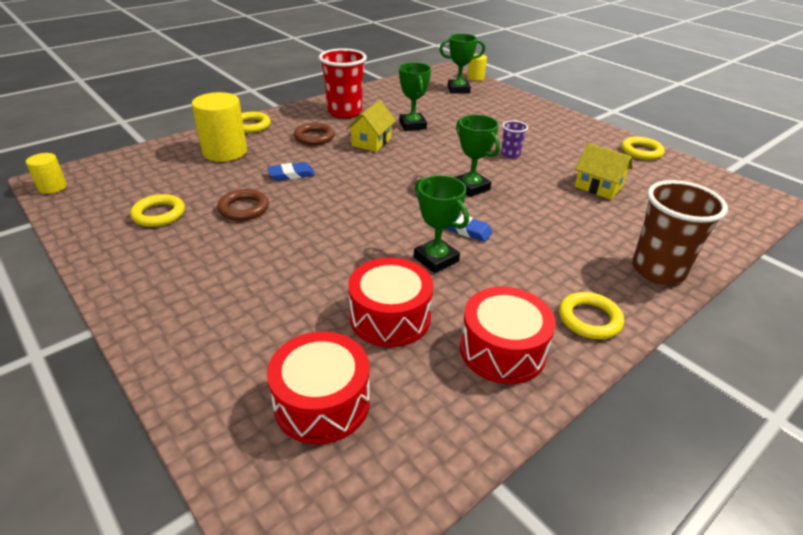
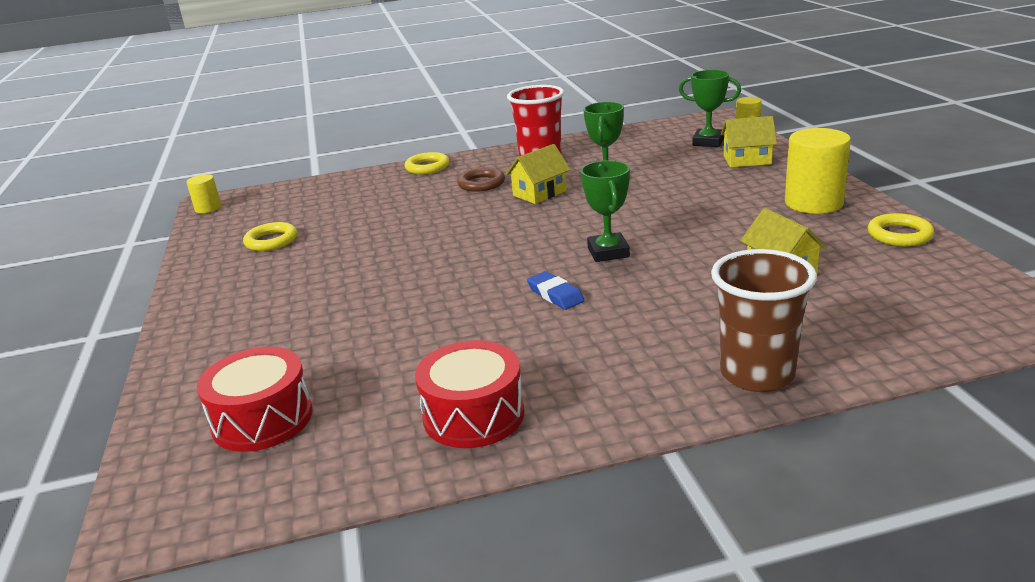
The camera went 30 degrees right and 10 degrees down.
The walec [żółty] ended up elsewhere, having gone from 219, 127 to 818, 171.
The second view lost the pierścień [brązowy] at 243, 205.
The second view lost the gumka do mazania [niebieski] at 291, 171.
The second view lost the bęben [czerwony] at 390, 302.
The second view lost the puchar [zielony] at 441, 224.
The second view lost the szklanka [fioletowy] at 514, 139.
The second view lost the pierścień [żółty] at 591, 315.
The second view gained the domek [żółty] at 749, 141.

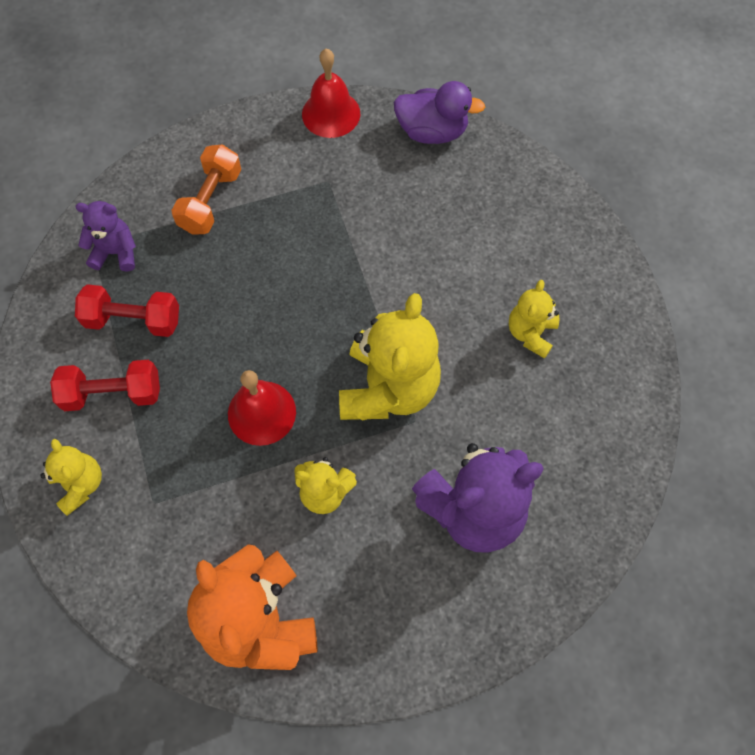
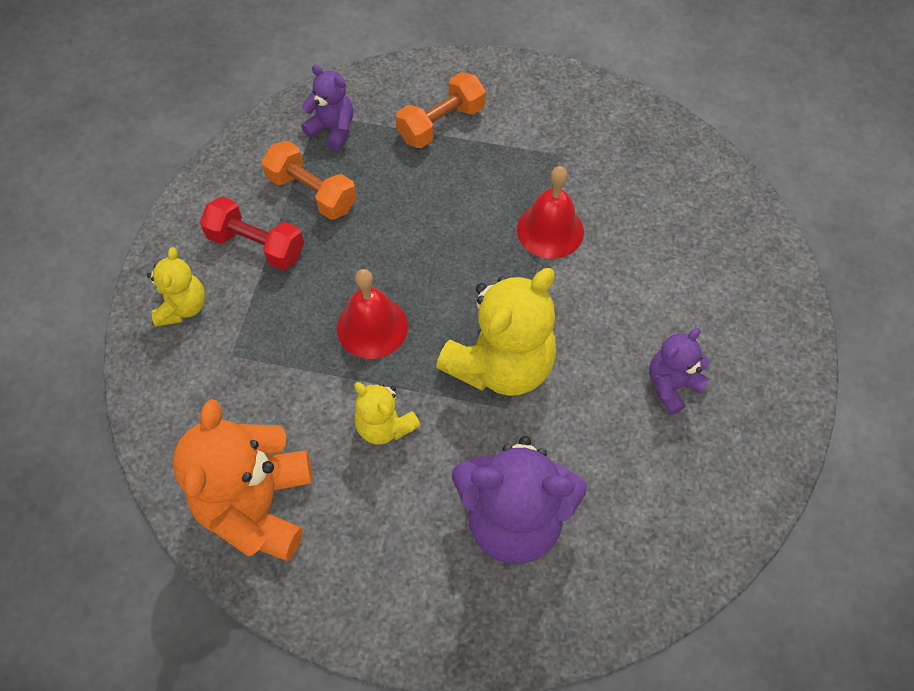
The camera went 30 degrees right and 5 degrees down.
What was the hantel [czerwony] at 127, 310 turned into the hantel [pomarańczowy] at 309, 180.
The dzwonek [czerwony] ended up elsewhere, having gone from 331, 93 to 550, 212.
The second view lost the kaczka [fioletowy] at 439, 112.
What was the miś [żółty] at 534, 319 turned into the miś [fioletowy] at 679, 371.

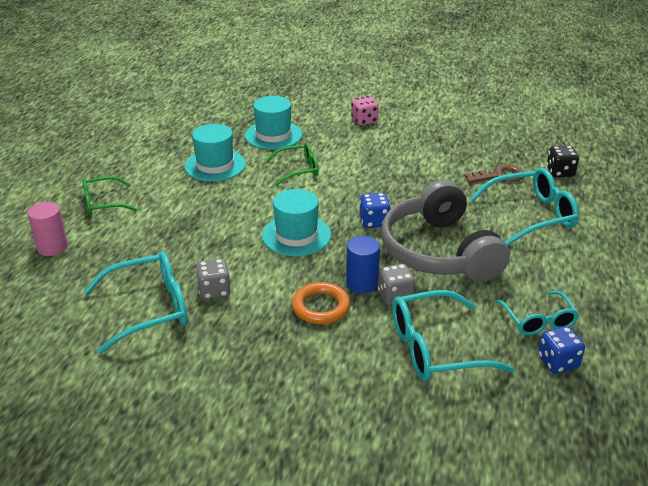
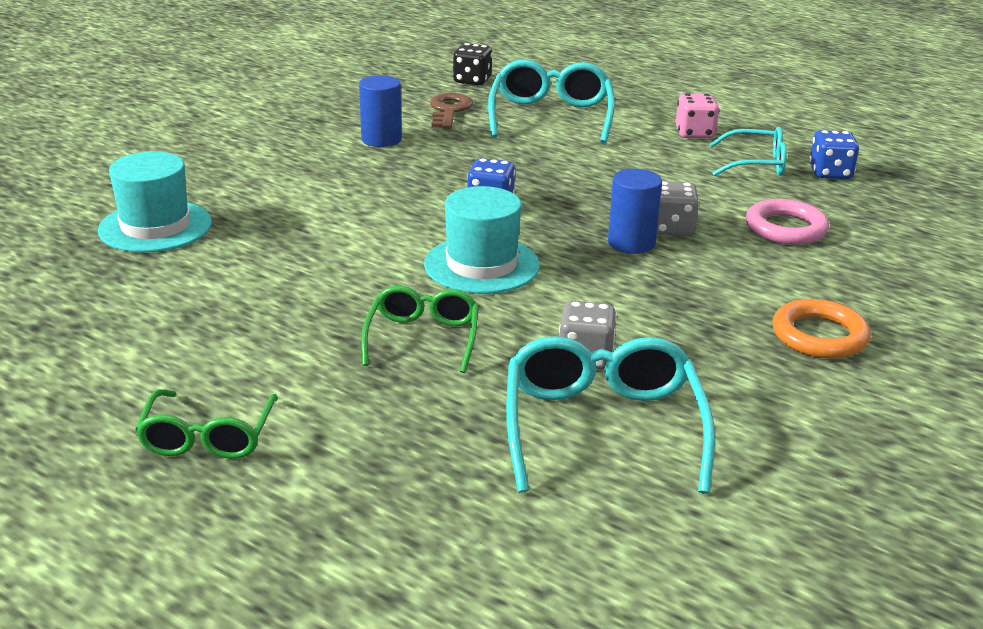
The camera went 70 degrees left and 5 degrees down.
The second view lost the walec [różowy] at 47, 229.
The second view lost the kapelusz [turkusowy] at 215, 153.
The okulary [zielony] ended up elsewhere, having gone from 292, 164 to 420, 329.
The pierścień [pomarańczowy] ended up elsewhere, having gone from 321, 303 to 821, 329.
The kostka do gry [różowy] ended up elsewhere, having gone from 365, 110 to 697, 115.
The second view lost the słuchawki [szary] at 445, 231.
Where the okulary [turkusowy] stood at 453, 335, the pierścień [różowy] came to stand at 787, 222.
The second view gained the walec [niebieski] at 380, 111.

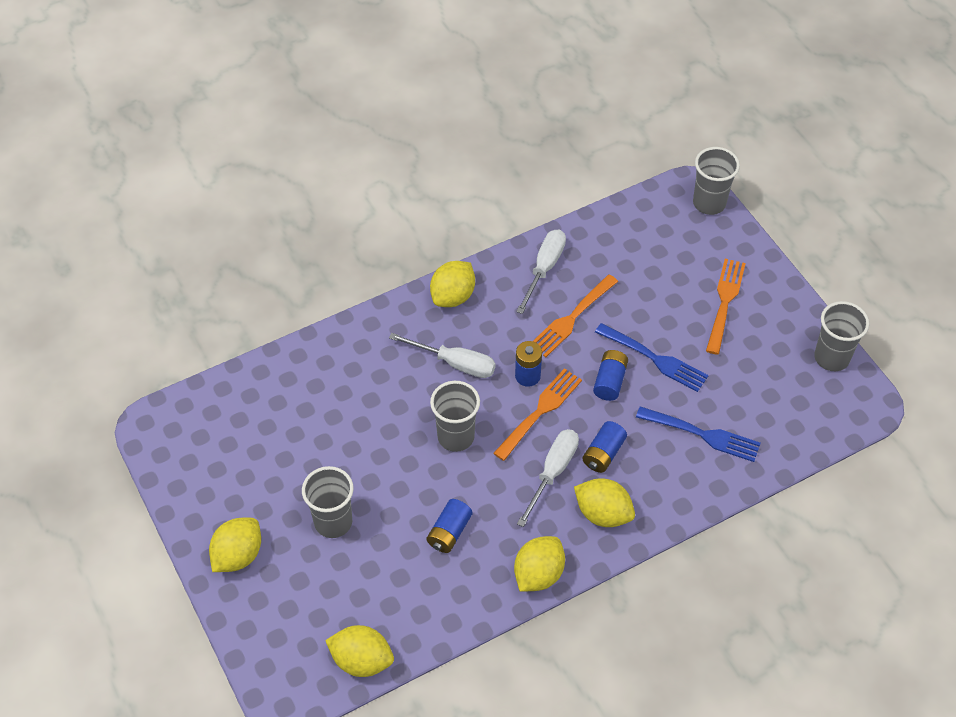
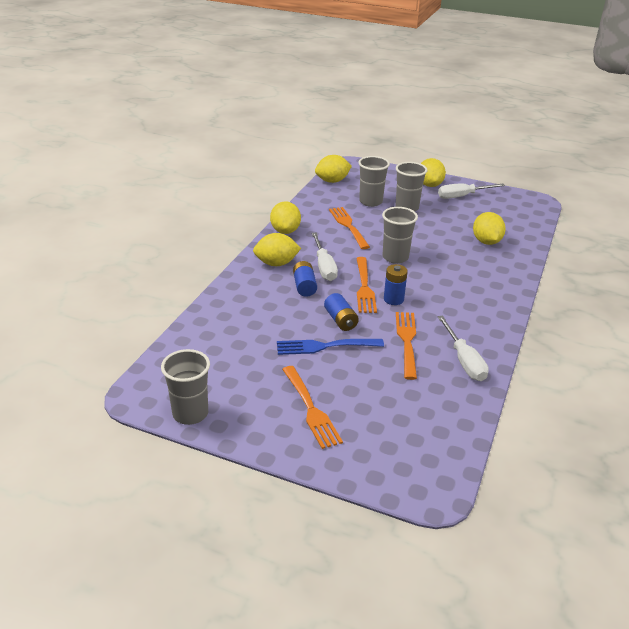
The camera went 140 degrees right and 20 degrees down.
The śrubokręt [biały] ended up elsewhere, having gone from 442, 355 to 471, 191.
Where the bateria [niebieski] stood at 449, 526, the widelec [pomarańczowy] came to stand at 349, 228.
The cytryna [żółty] ended up elsewhere, having gone from 452, 284 to 489, 228.
The second view lost the widelec [niebieski] at 698, 434.
The szklanka [szary] ended up elsewhere, having gone from 716, 181 to 374, 181.

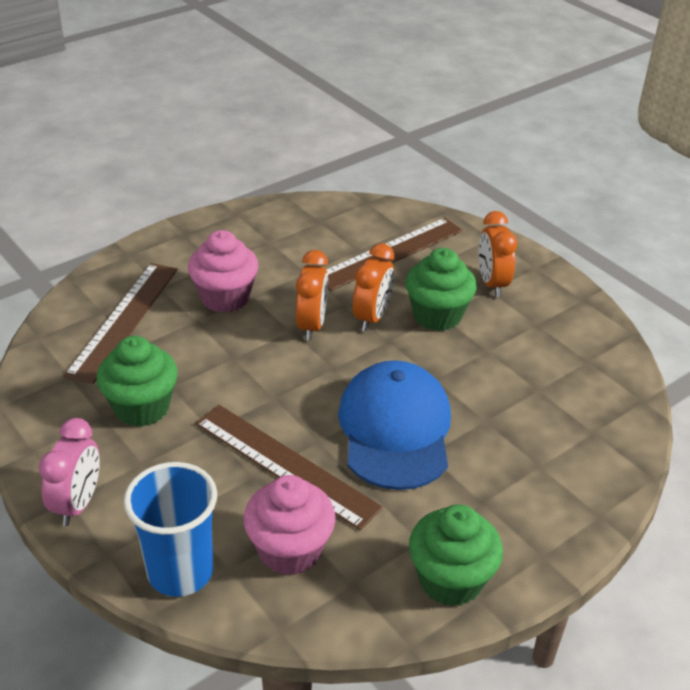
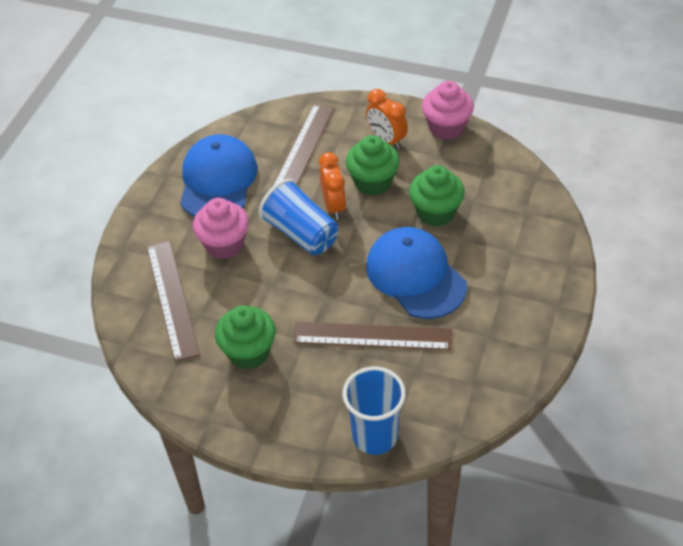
The camera went 30 degrees left and 10 degrees up.
The second view lost the budzik [różowy] at 69, 472.
The muffinka [różowy] ended up elsewhere, having gone from 290, 525 to 448, 110.
Where the budzik [pomarańczowy] stood at 312, 295, the szklanka [niebieski] came to stand at 299, 217.
The muffinka [zielony] ended up elsewhere, having gone from 456, 555 to 437, 196.
The second view gained the czapka [niebieski] at 218, 175.

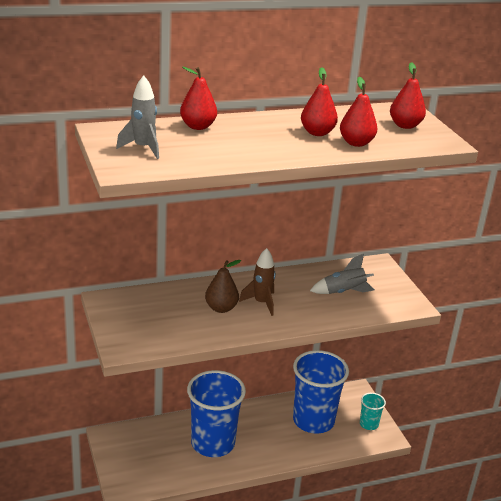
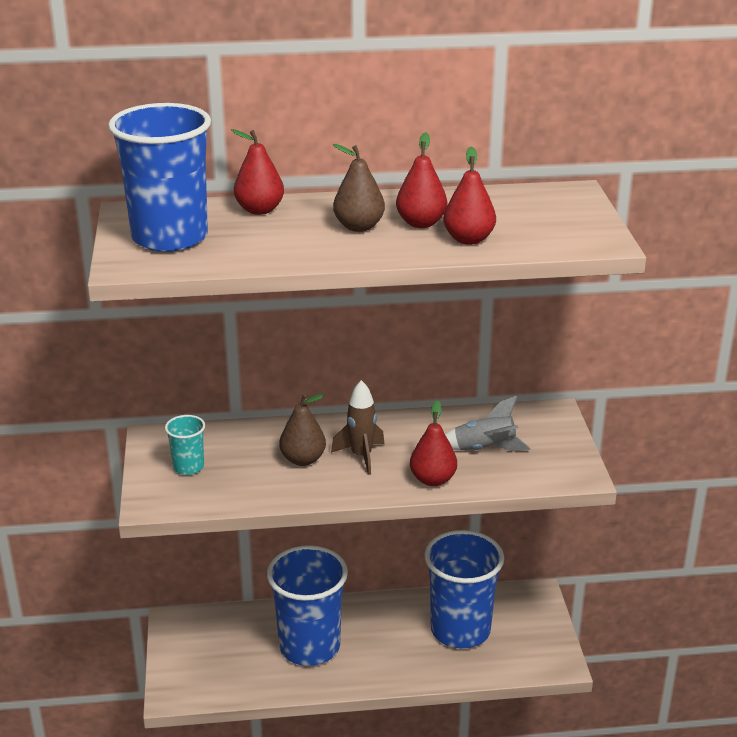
The camera went 15 degrees right and 0 degrees up.
Where the rakieta [szary] stood at 137, 117, the szklanka [niebieski] came to stand at 159, 177.
The szklanka [turkusowy] ended up elsewhere, having gone from 373, 411 to 185, 445.
The gruszka [czerwony] ended up elsewhere, having gone from 408, 95 to 433, 443.
The second view gained the gruszka [brązowy] at 359, 188.

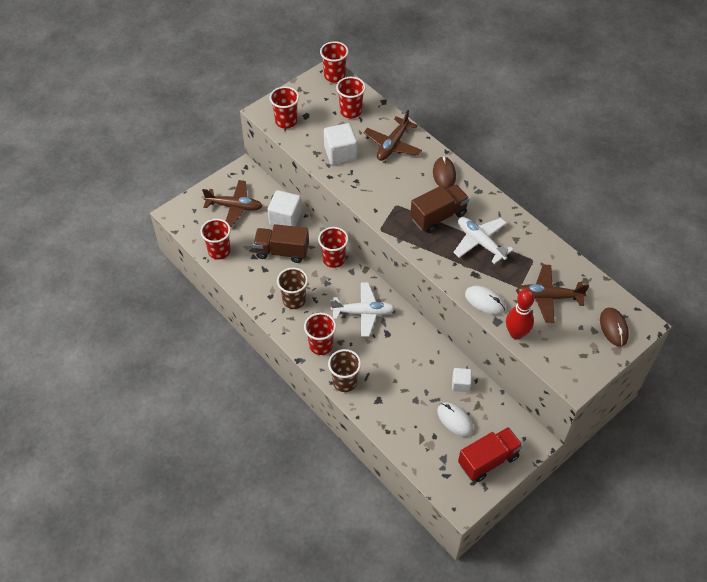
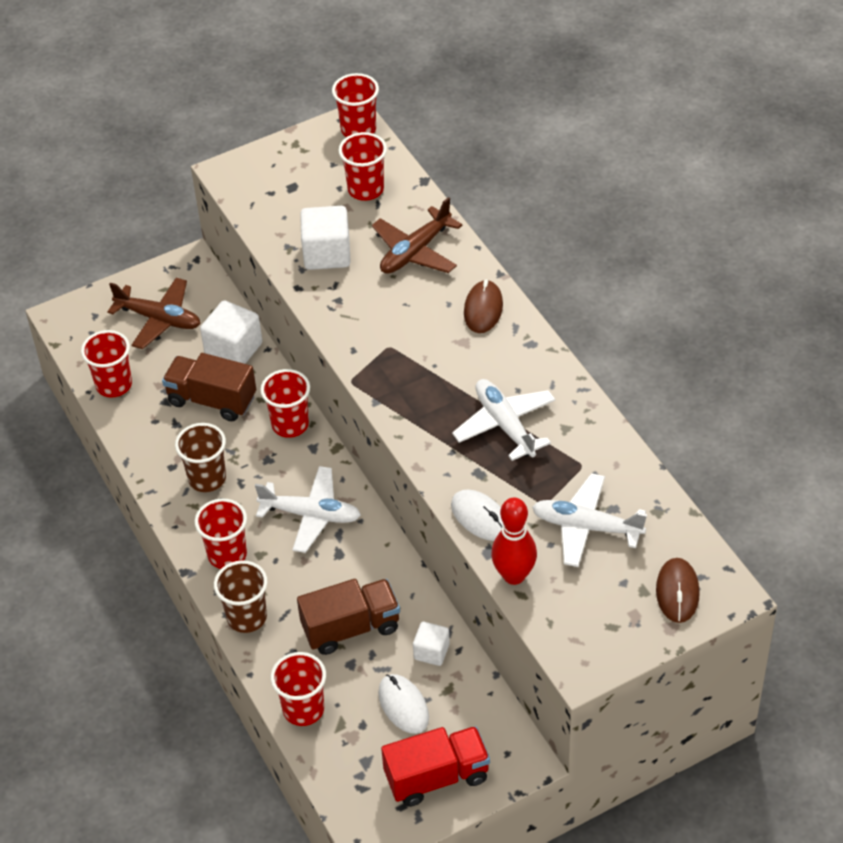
The camera went 15 degrees right and 5 degrees down.
The szklanka [czerwony] ended up elsewhere, having gone from 284, 107 to 298, 689.
The ciężarówka [brązowy] ended up elsewhere, having gone from 439, 208 to 348, 617.
What was the samolot [brązowy] at 552, 293 turned into the samolot [biały] at 589, 520.

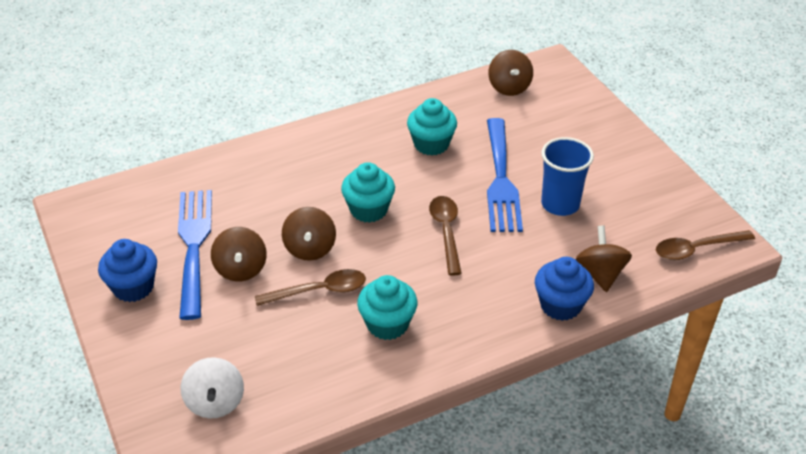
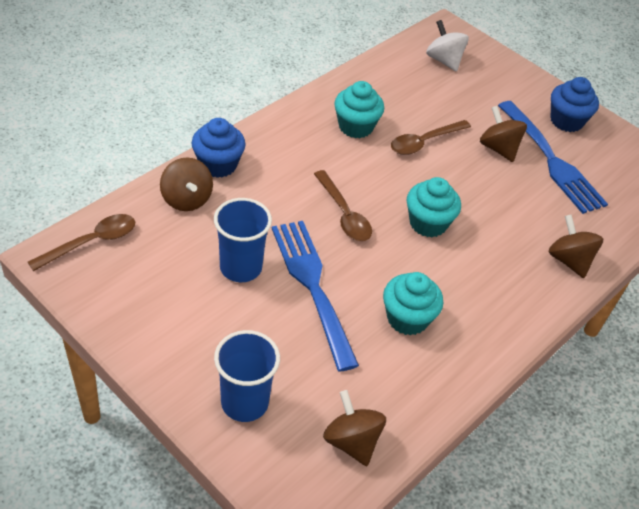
The camera went 155 degrees right and 5 degrees up.
The bączek [brązowy] ended up elsewhere, having gone from 309, 234 to 576, 246.
The second view gained the szklanka [niebieski] at 247, 376.

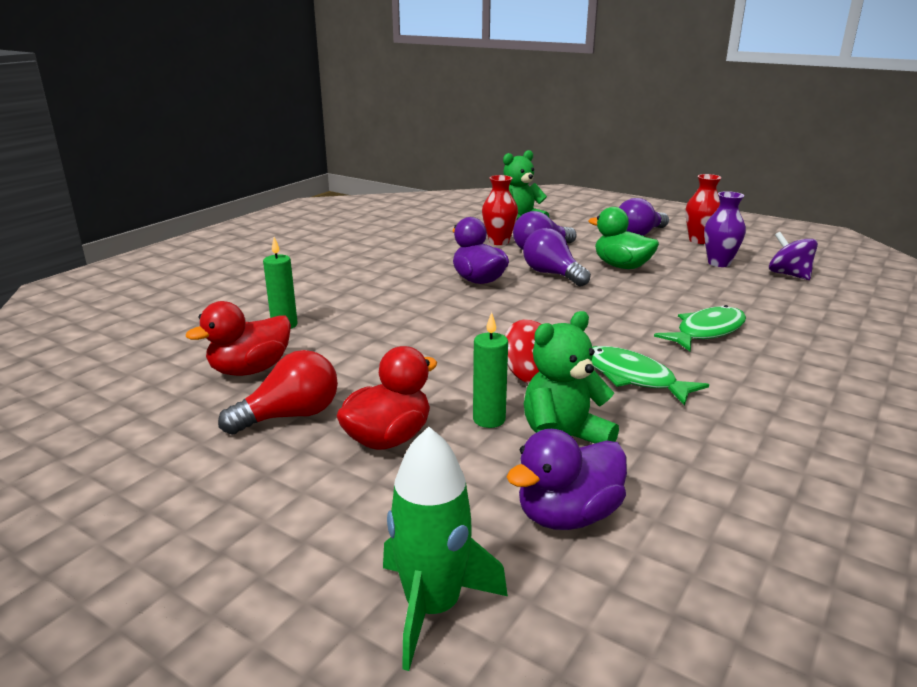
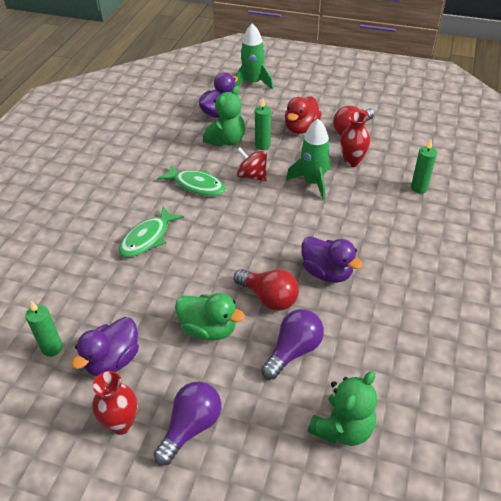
The camera went 165 degrees right and 20 degrees up.
The second view lost the kaczka [czerwony] at 238, 338.
The wazon [czerwony] ended up elsewhere, having gone from 500, 210 to 355, 139.
What was the żarówka [fioletowy] at 557, 257 turned into the żarówka [czerwony] at 266, 290.
Where the wazon [fioletowy] stood at 725, 229, the kaczka [fioletowy] came to stand at 105, 346.
Where the bączek [fioletowy] stood at 793, 256, the świeca [zielony] came to stand at 44, 329.
The second view gained the rakieta [zielony] at 308, 159.

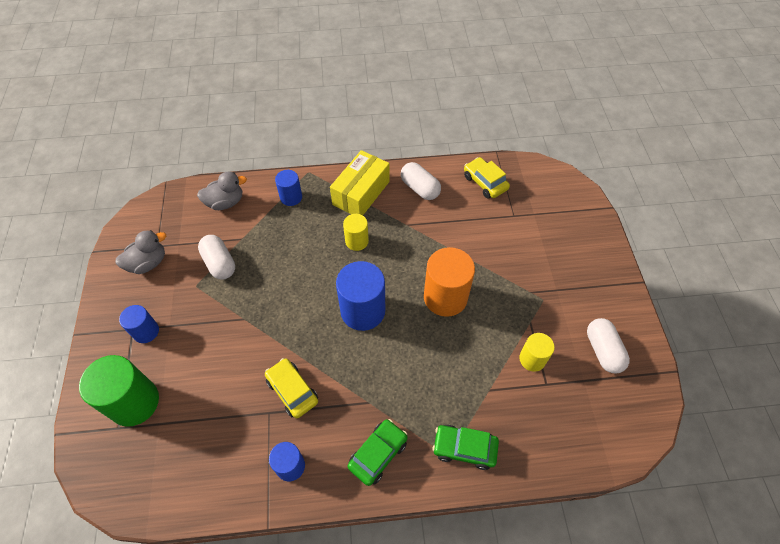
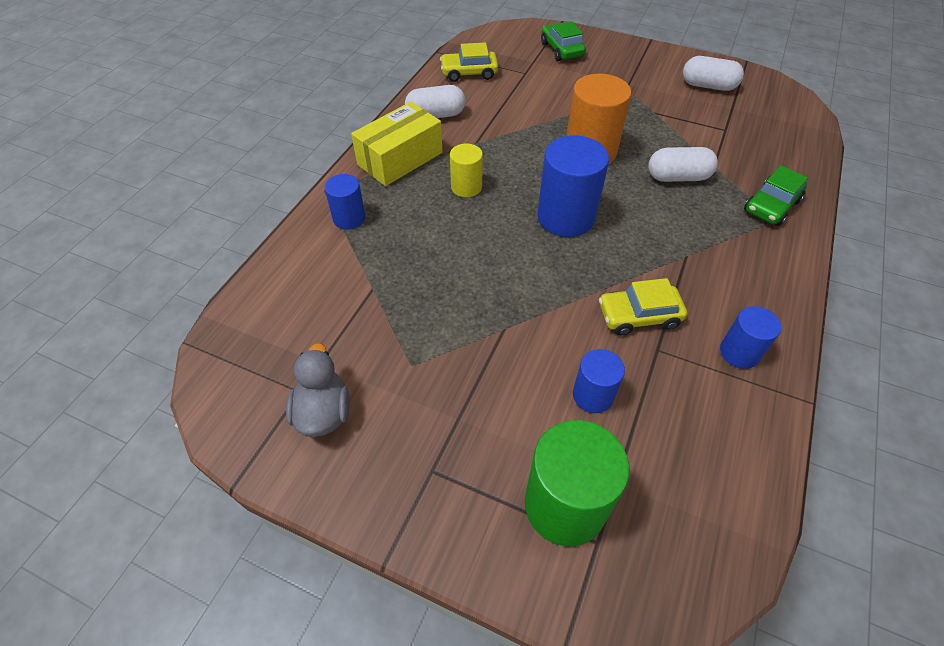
The camera went 60 degrees left and 5 degrees down.
The walec [niebieski] ended up elsewhere, having gone from 139, 324 to 599, 381.
The second view lost the kaczka [szary] at 222, 191.
The kapsułka [biały] ended up elsewhere, having gone from 216, 257 to 683, 164.
The pudełko [żółty] at 360, 182 ended up facing another way, 75 degrees clockwise from before.
The samochód [zielony] ended up elsewhere, having gone from 377, 452 to 563, 41.
The second view lost the walec [żółty] at 537, 352.

